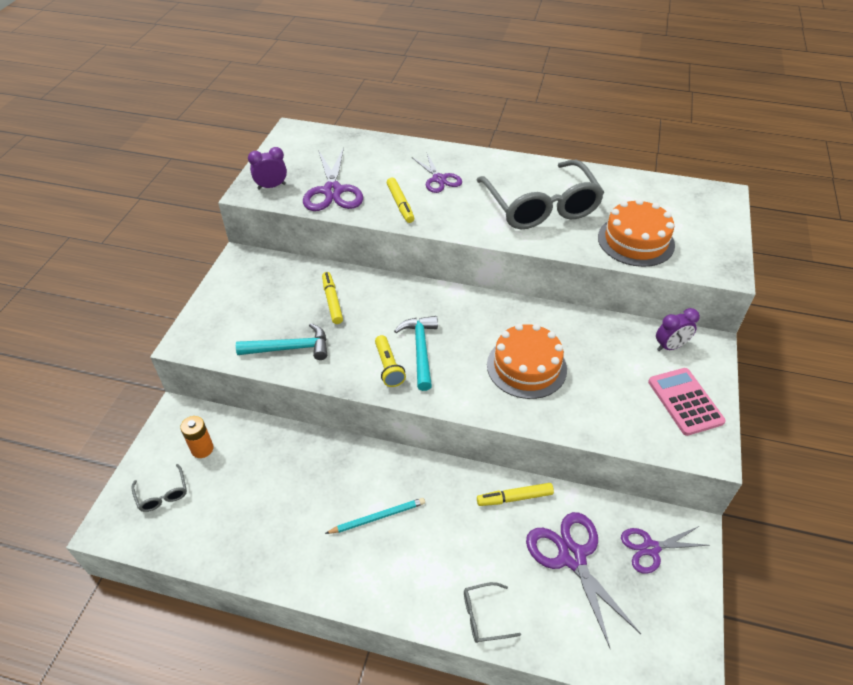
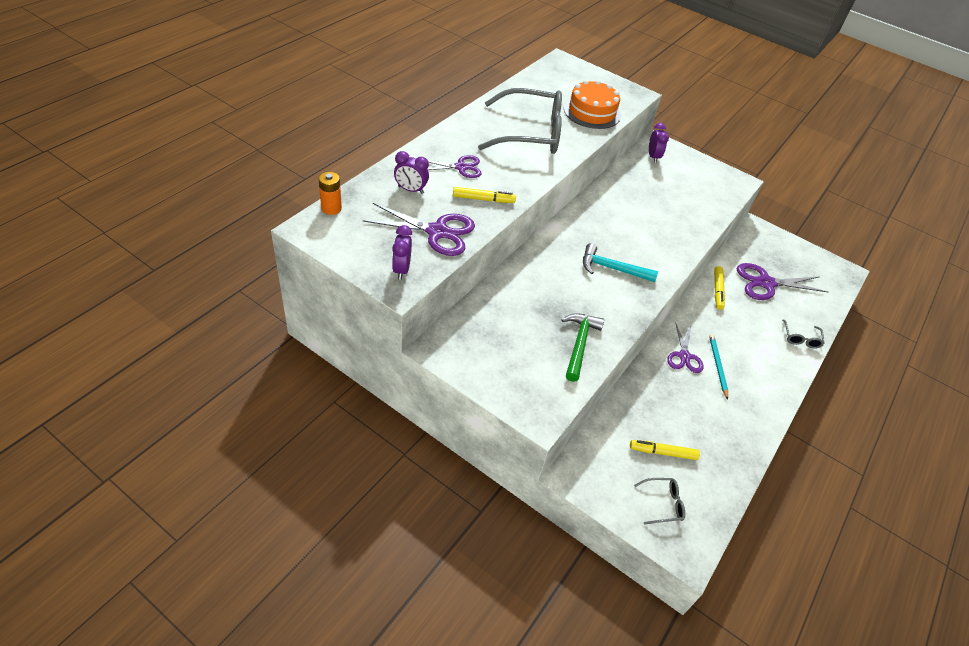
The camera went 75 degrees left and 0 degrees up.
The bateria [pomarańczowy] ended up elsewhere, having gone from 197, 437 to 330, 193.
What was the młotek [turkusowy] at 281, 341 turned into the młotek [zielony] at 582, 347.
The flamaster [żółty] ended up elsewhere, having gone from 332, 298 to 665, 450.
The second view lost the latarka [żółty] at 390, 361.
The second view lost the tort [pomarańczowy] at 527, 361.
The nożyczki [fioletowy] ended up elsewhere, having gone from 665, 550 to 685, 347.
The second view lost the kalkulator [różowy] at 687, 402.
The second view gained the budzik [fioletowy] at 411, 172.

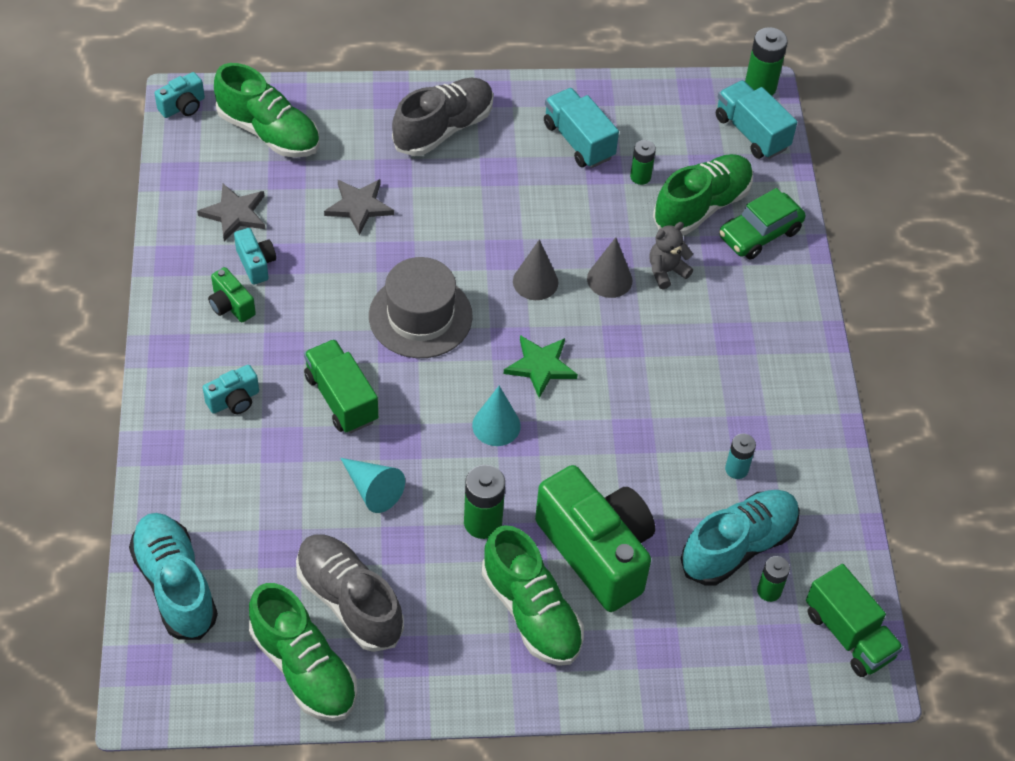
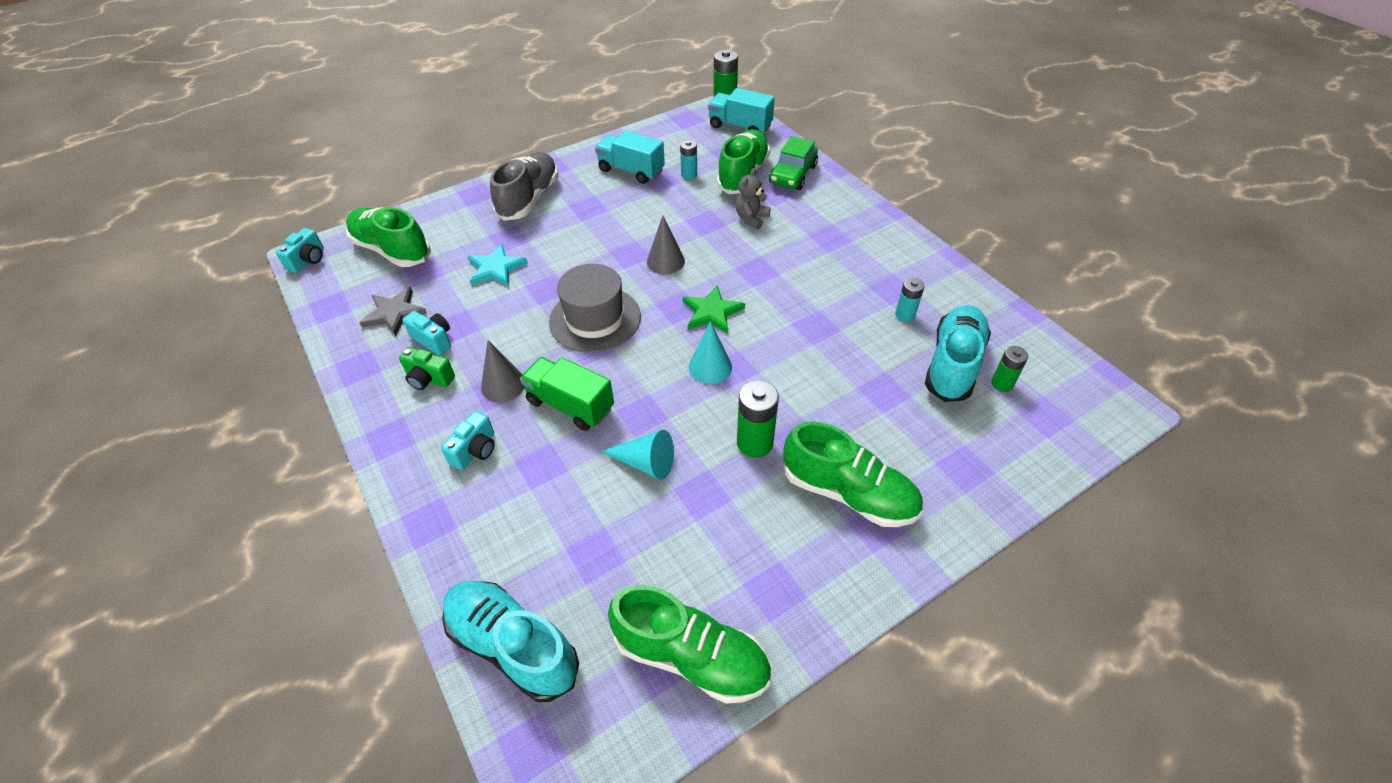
The camera went 25 degrees left and 5 degrees down.
The but [zielony] at 267, 110 ended up facing another way, 150 degrees counterclockwise from before.
The second view lost the but [szary] at 350, 593.
What was the gwiazda [szary] at 359, 207 turned into the gwiazda [turkusowy] at 498, 265.
The second view lost the aparat fotograficzny [zielony] at 595, 538.
The stożek [szary] ended up elsewhere, having gone from 610, 267 to 502, 371.
What was the bateria [zielony] at 643, 162 turned into the bateria [turkusowy] at 688, 159.
The second view lost the ciężarówka [zielony] at 854, 620.

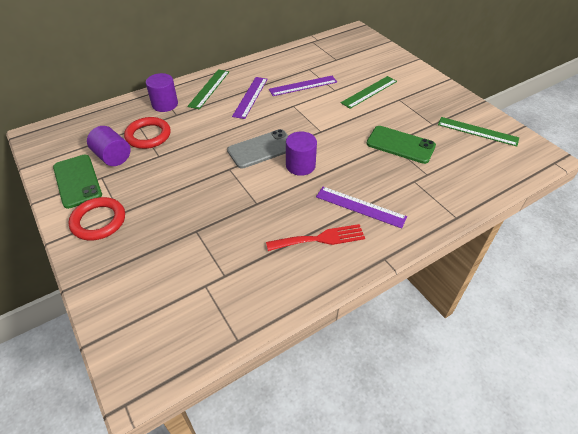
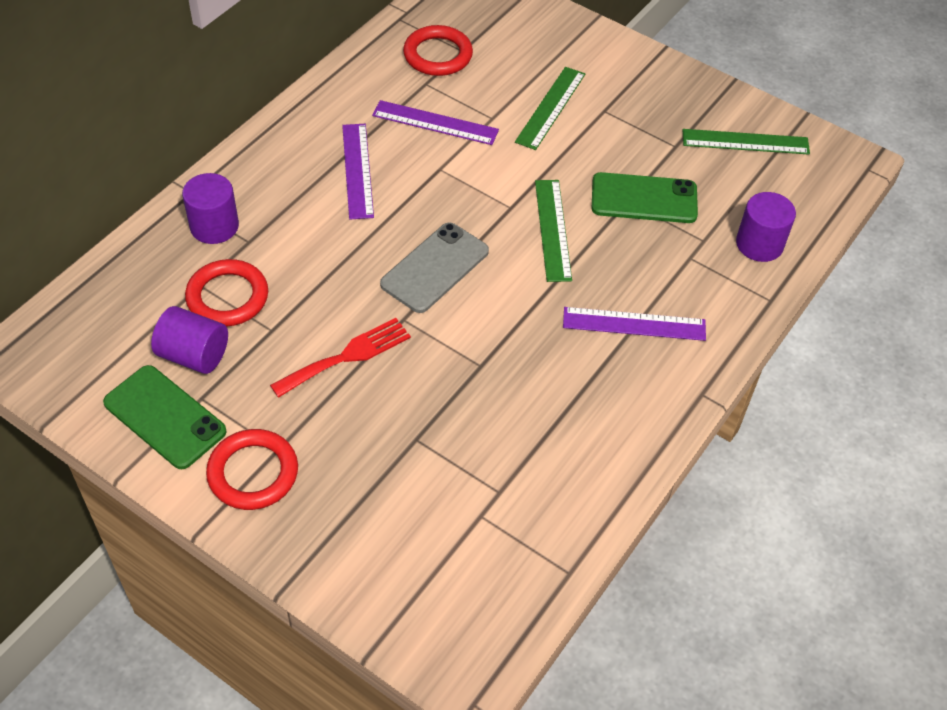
The camera went 25 degrees left and 5 degrees up.
The linijka [zielony] ended up elsewhere, having gone from 208, 89 to 553, 231.
The widelec [czerwony] ended up elsewhere, having gone from 315, 237 to 340, 358.
The linijka [fioletowy] at 303, 86 ended up facing another way, 60 degrees clockwise from before.
The walec [fioletowy] ended up elsewhere, having gone from 301, 153 to 766, 227.
The second view gained the pierścień [czerwony] at 438, 50.

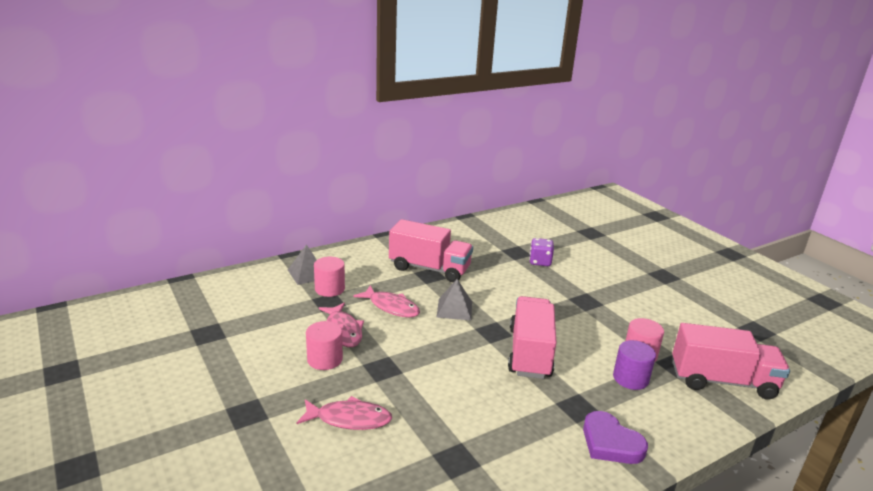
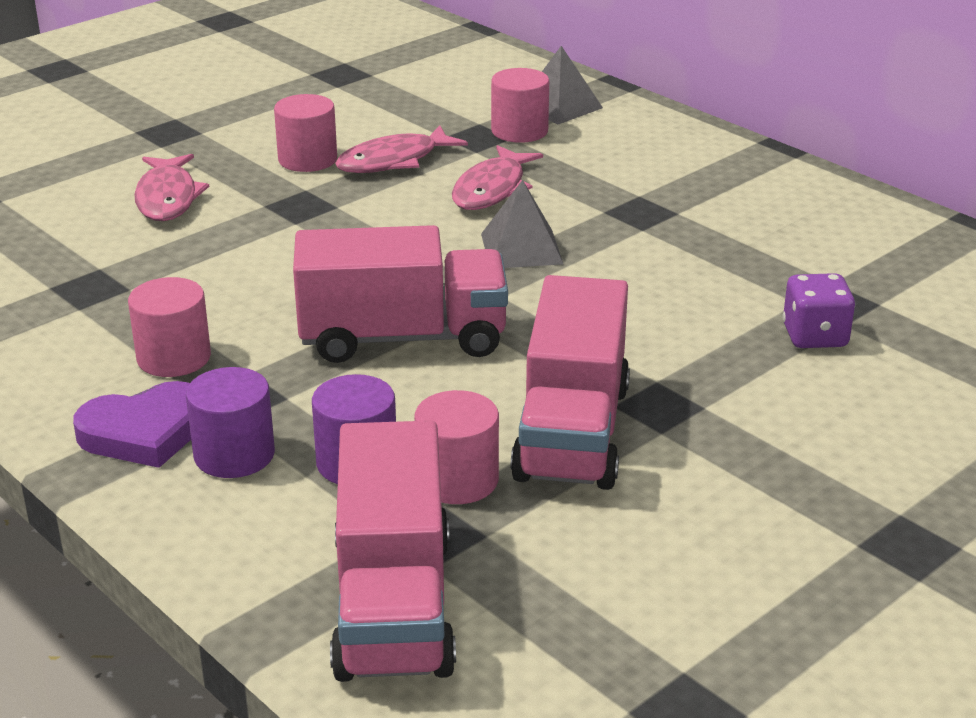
The camera went 80 degrees right and 5 degrees up.
The ciężarówka [różowy] ended up elsewhere, having gone from 431, 250 to 570, 382.
The serce [fioletowy] at 615, 437 ended up facing another way, 150 degrees counterclockwise from before.
The second view gained the walec [różowy] at 169, 327.
The second view gained the walec [fioletowy] at 230, 422.

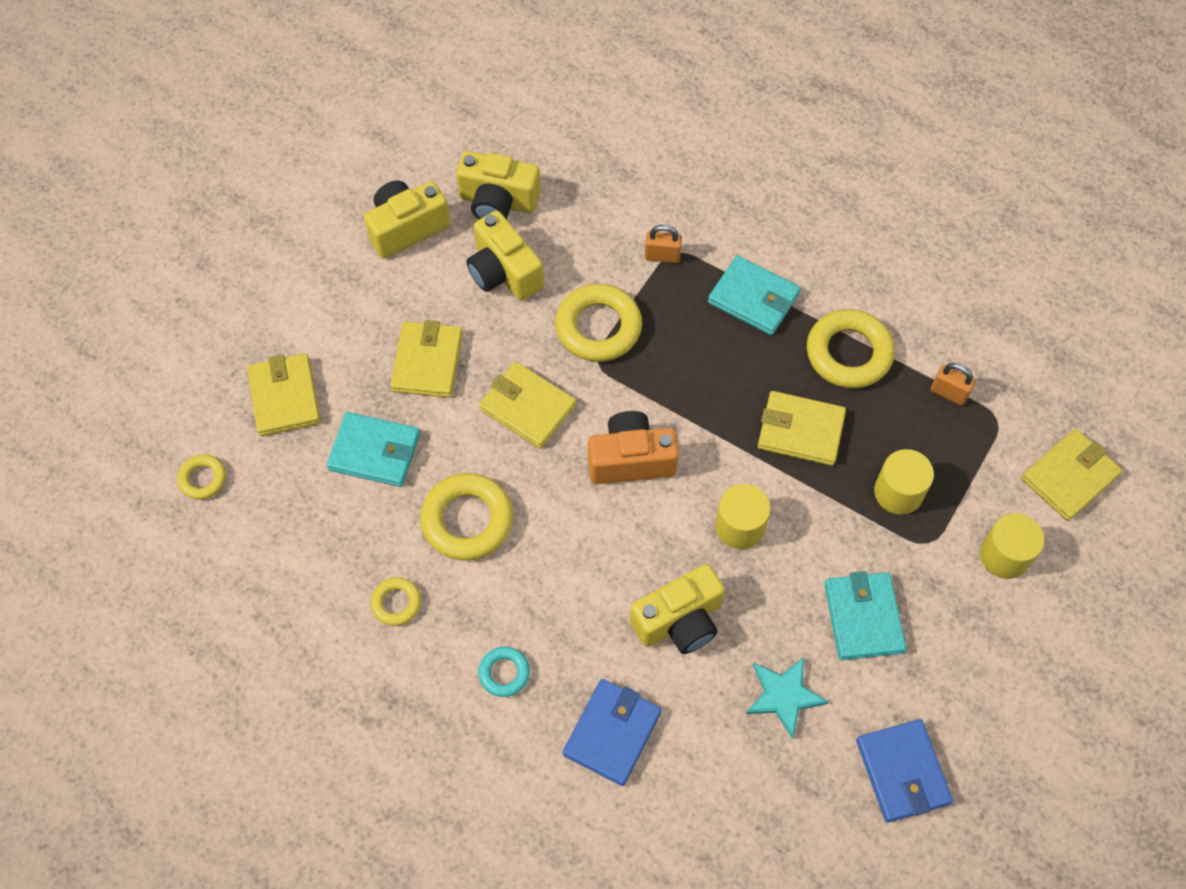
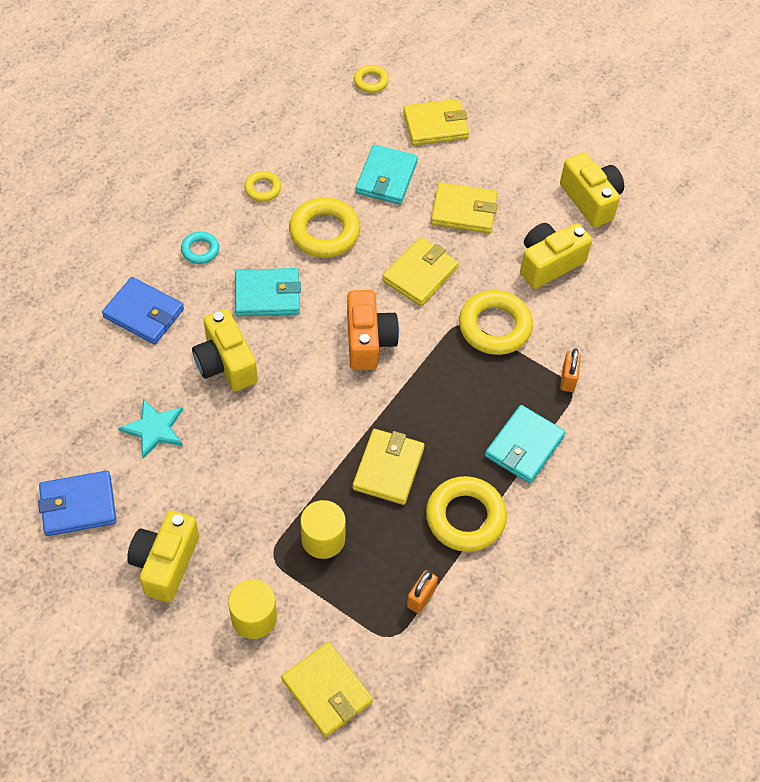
The camera went 90 degrees right and 5 degrees down.
The aparat fotograficzny [żółty] ended up elsewhere, having gone from 498, 185 to 163, 556.
The second view lost the walec [żółty] at 743, 516.
The portfel [turkusowy] ended up elsewhere, having gone from 865, 615 to 268, 292.

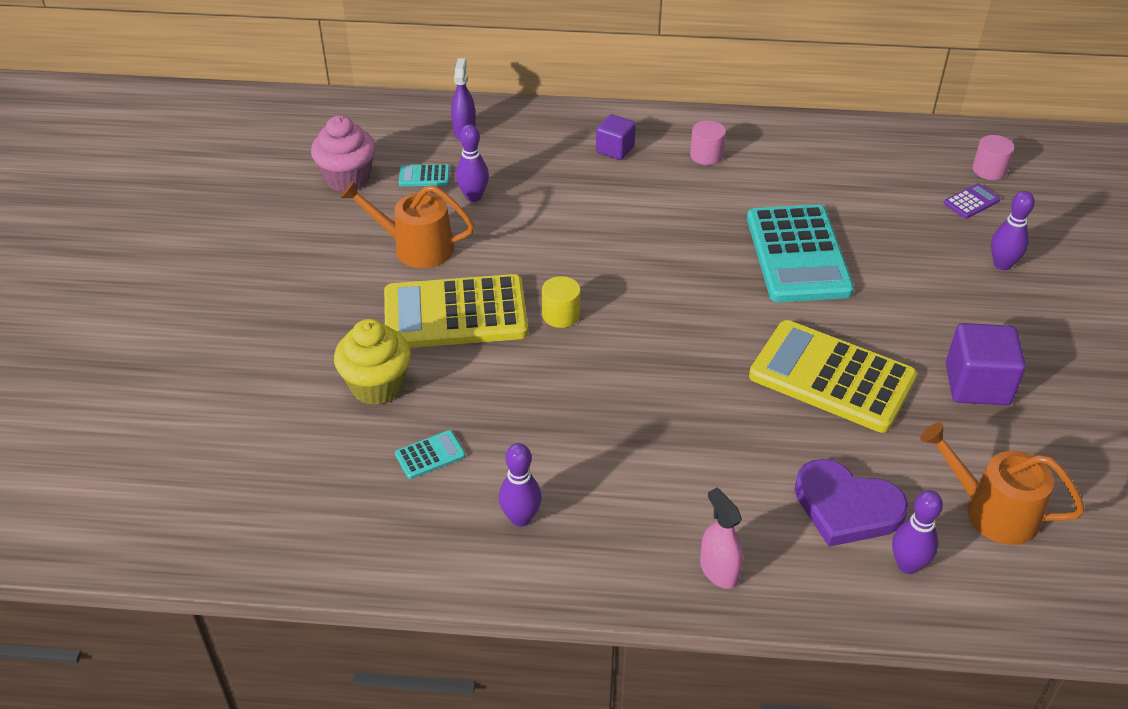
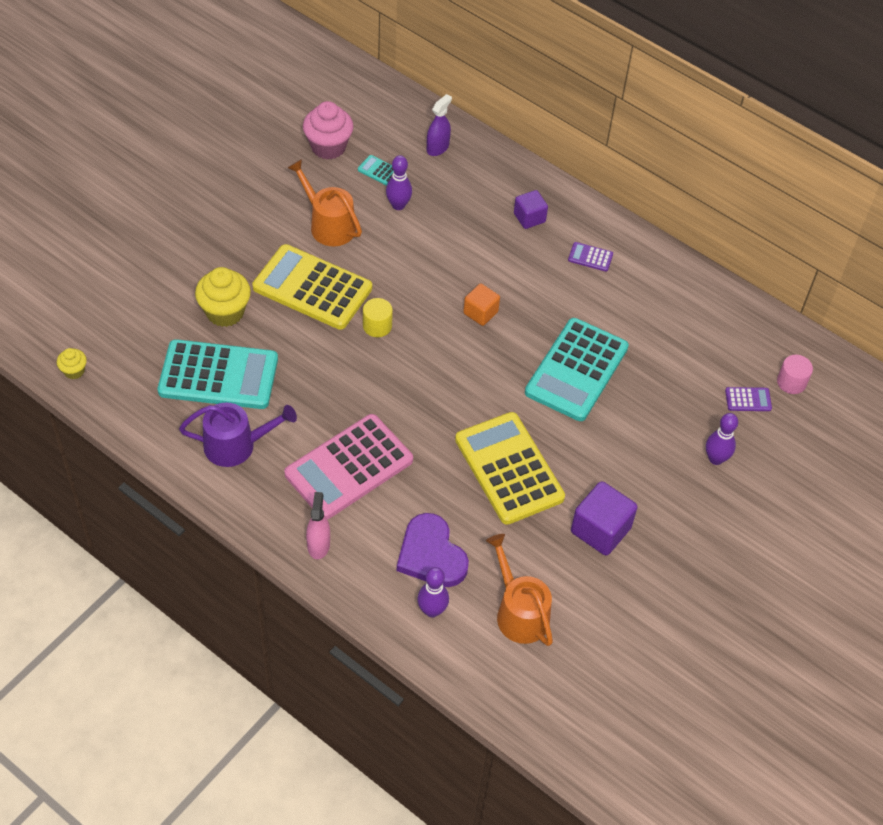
The camera went 30 degrees right and 10 degrees up.
The size of the kalkulator [turkusowy] at 430, 454 changed by a factor of 2.50.
Where the kręgiel [fioletowy] stood at 520, 485, the konewka [fioletowy] came to stand at 238, 435.
Where the walec [różowy] stood at 708, 142, the kalkulator [fioletowy] came to stand at 590, 256.
The second view gained the muffinka [żółty] at 72, 363.
The second view gained the kalkulator [różowy] at 348, 466.
The second view gained the sześcian [pomarańczowy] at 481, 305.

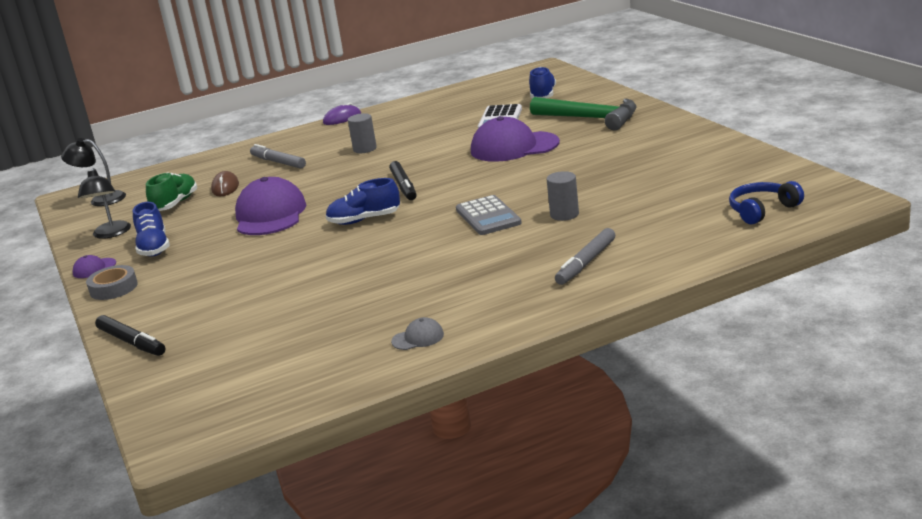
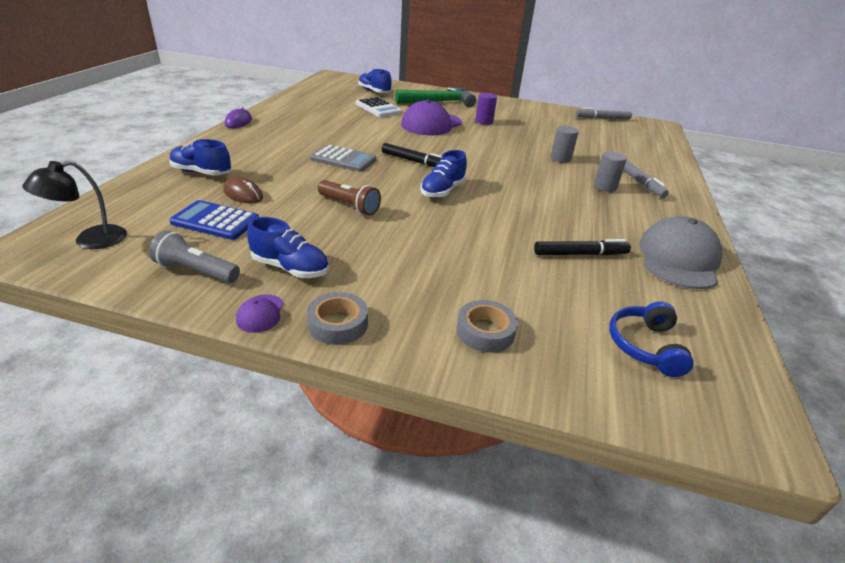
The camera went 55 degrees left and 10 degrees up.
Where the lampka [czarny] stood at 104, 203, the latarka [szary] came to stand at 194, 256.
The flamaster [czarny] ended up elsewhere, having gone from 130, 335 to 582, 247.
Where the but [zielony] stood at 171, 191, the kalkulator [niebieski] came to stand at 214, 220.
Where the czapka [fioletowy] stood at 270, 206, the latarka [brązowy] came to stand at 349, 198.
The flamaster [szary] ended up elsewhere, having gone from 278, 156 to 604, 113.
The walec [szary] ended up elsewhere, having gone from 362, 133 to 610, 171.
The size of the czapka [szary] at 417, 333 changed by a factor of 2.34.
The kalkulator [szary] ended up elsewhere, having gone from 489, 215 to 343, 158.
The słuchawki [niebieski] ended up elsewhere, having gone from 766, 202 to 651, 339.
The second view gained the but [niebieski] at 200, 157.
The second view gained the taśma klejąca [szary] at 487, 326.
The second view gained the walec [fioletowy] at 486, 109.

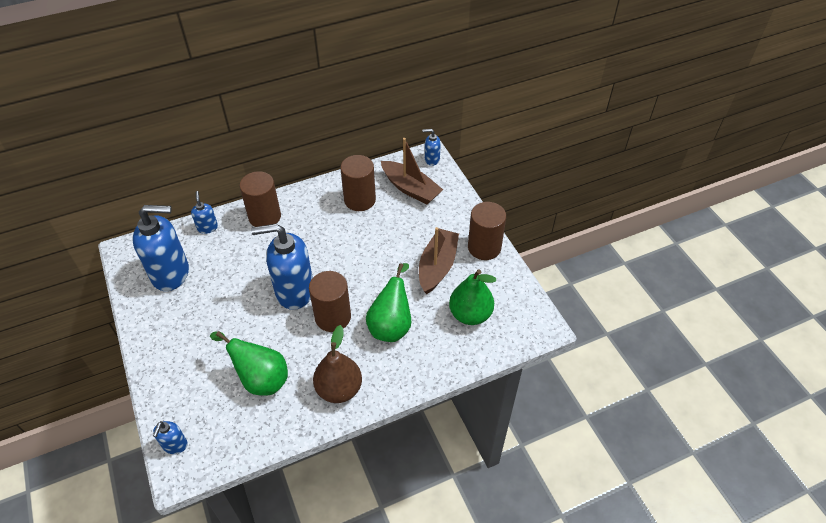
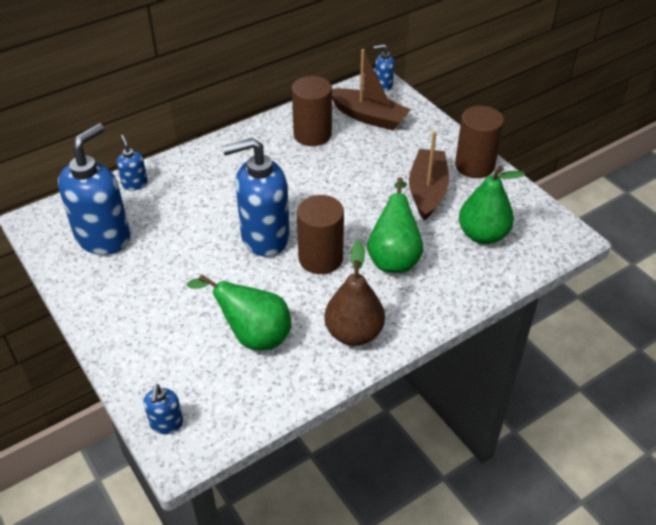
The camera went 10 degrees left and 5 degrees down.
The dozownik mydła [niebieski] at 160, 248 ended up facing another way, 45 degrees counterclockwise from before.
The second view lost the walec [brązowy] at 260, 199.

